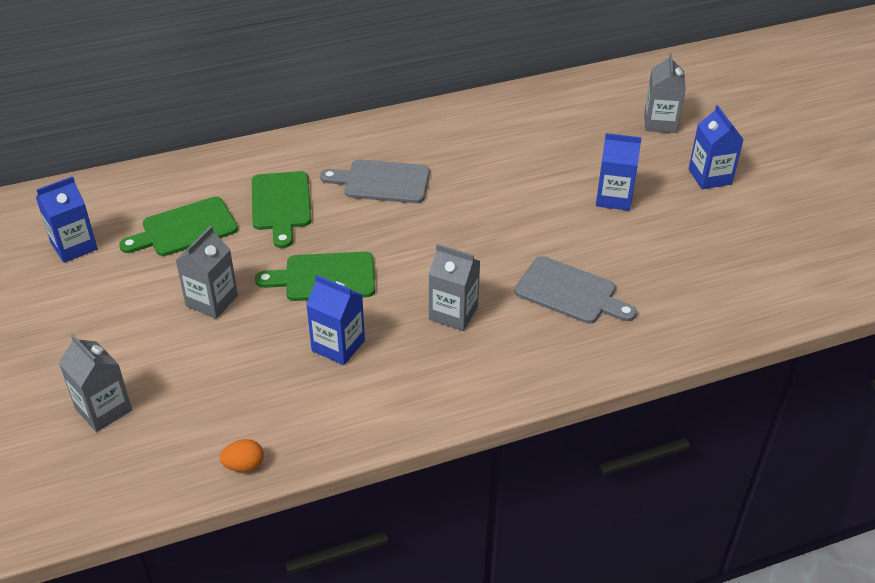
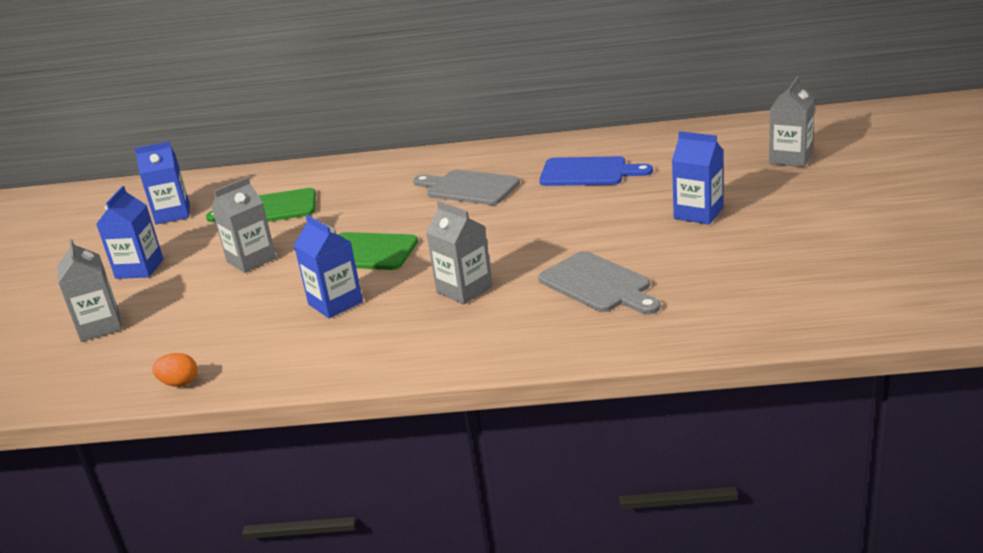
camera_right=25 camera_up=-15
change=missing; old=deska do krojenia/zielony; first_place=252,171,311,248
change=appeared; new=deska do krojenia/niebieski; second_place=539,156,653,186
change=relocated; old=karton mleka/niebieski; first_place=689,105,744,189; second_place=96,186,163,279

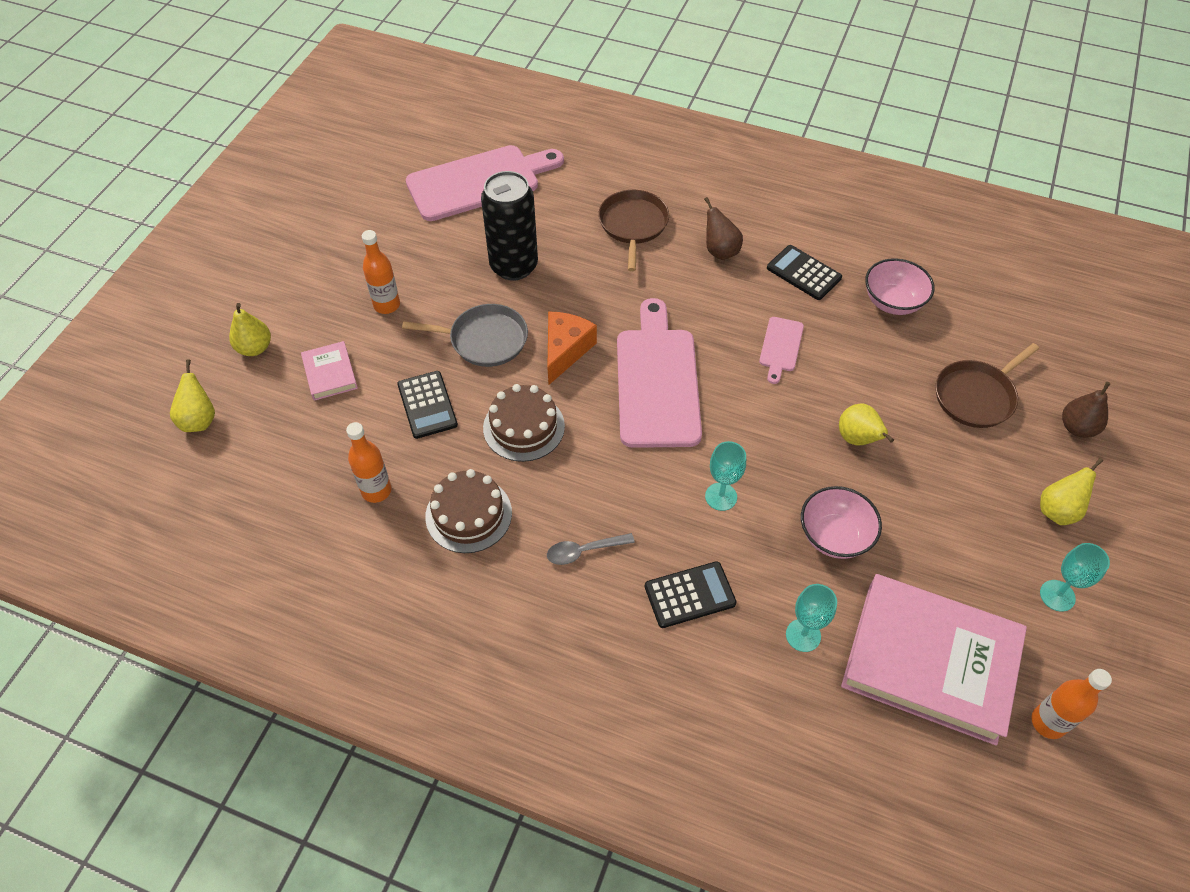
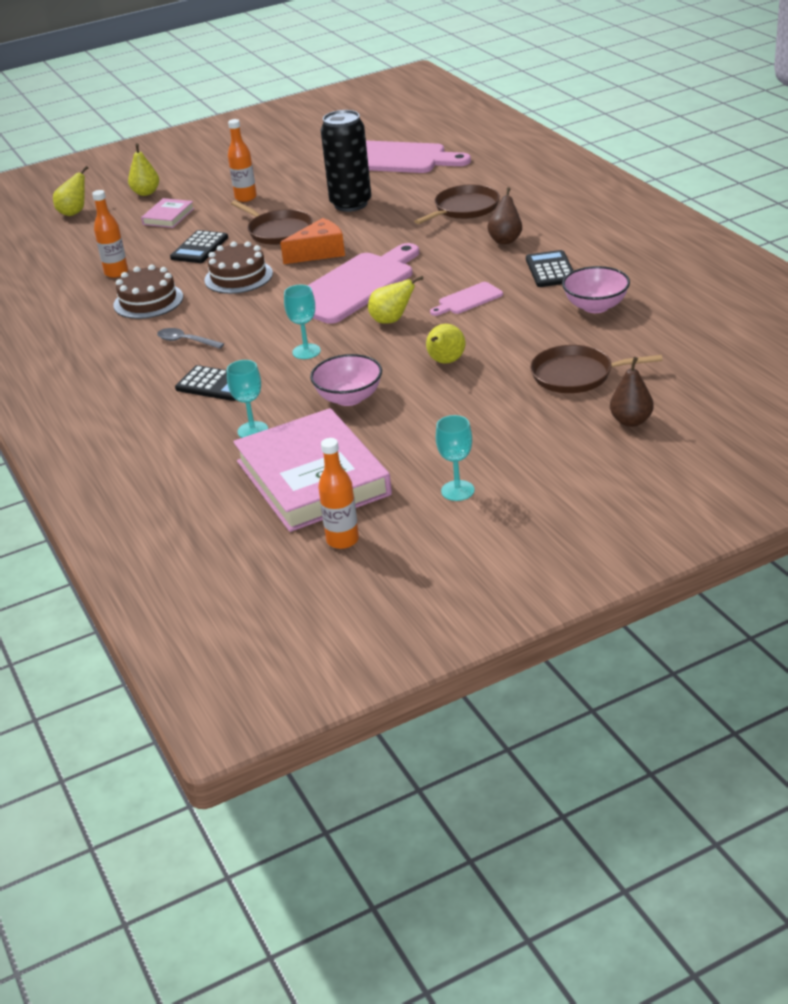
camera_right=45 camera_up=-20
change=relocated; old=gruszka/żółty; first_place=1040,458,1103,525; second_place=368,276,423,324
change=colour; old=patelnia/szary; new=patelnia/brązowy; first_place=402,304,528,367; second_place=231,200,313,245

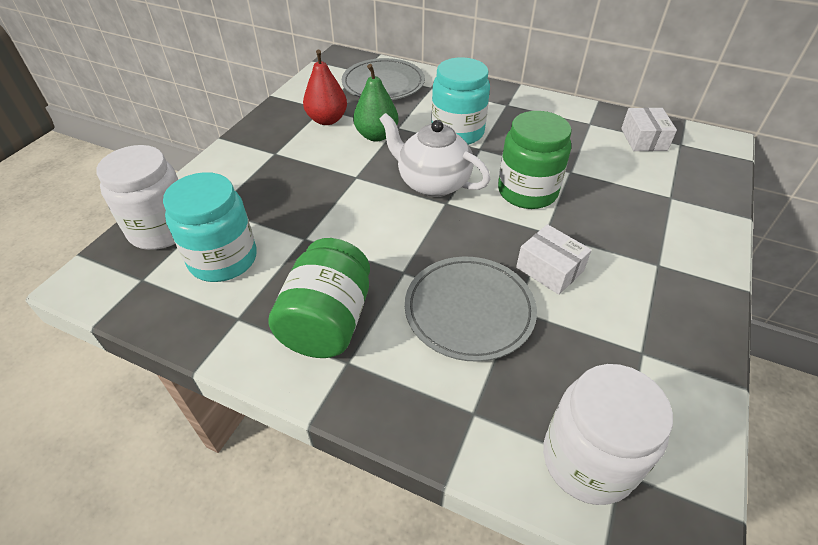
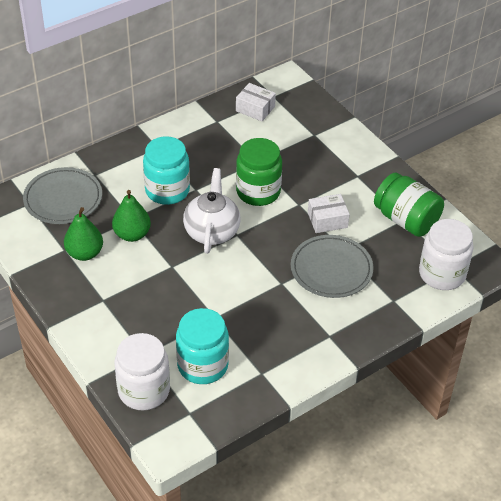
camera_right=-60 camera_up=0
change=relocated; old=słoik/zielony; first_place=268,238,370,358; second_place=374,173,444,237
change=colour; old=gruszka/czerwony; new=gruszka/zielony; first_place=303,50,347,125; second_place=64,207,103,261
change=spun; old=imbryk/biały; first_place=380,113,490,197; second_place=183,168,240,254; degrees=120

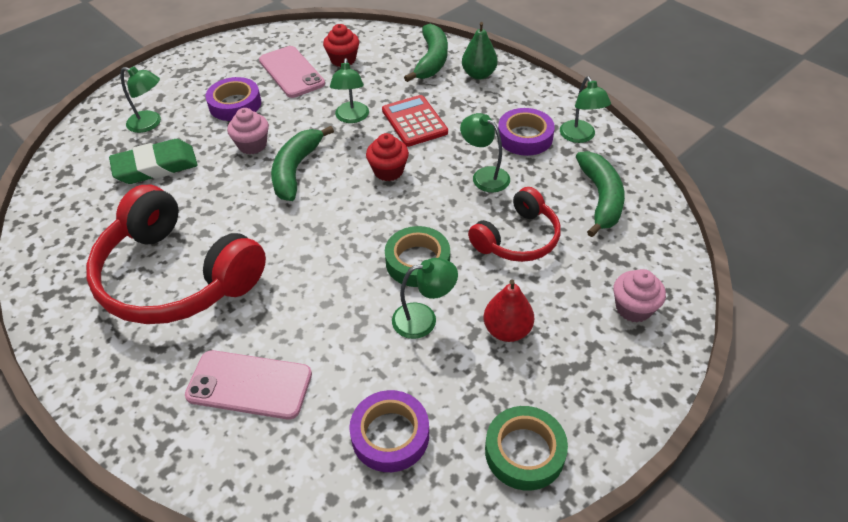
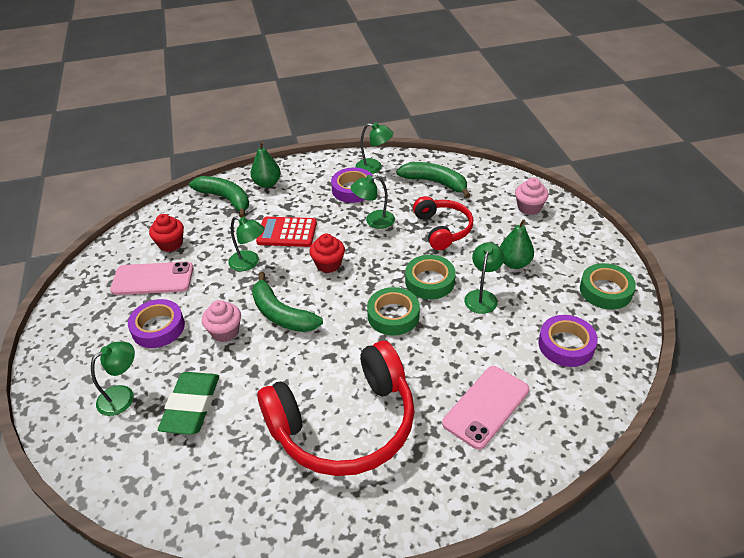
camera_right=-60 camera_up=-5
change=appeared; new=taśma klejąca/zielony; second_place=367,287,420,336
change=colour; old=gruszka/czerwony; new=gruszka/zielony; first_place=484,280,534,342; second_place=500,219,534,269

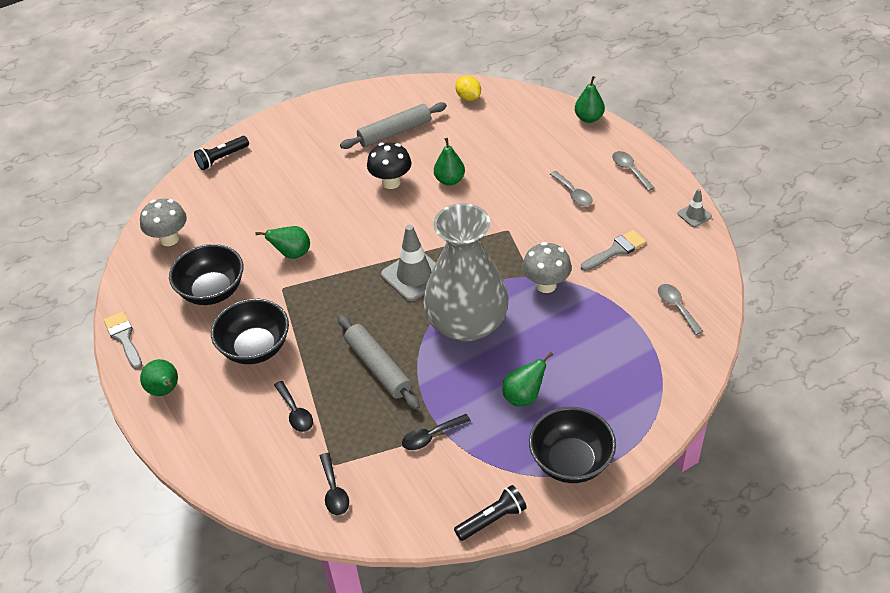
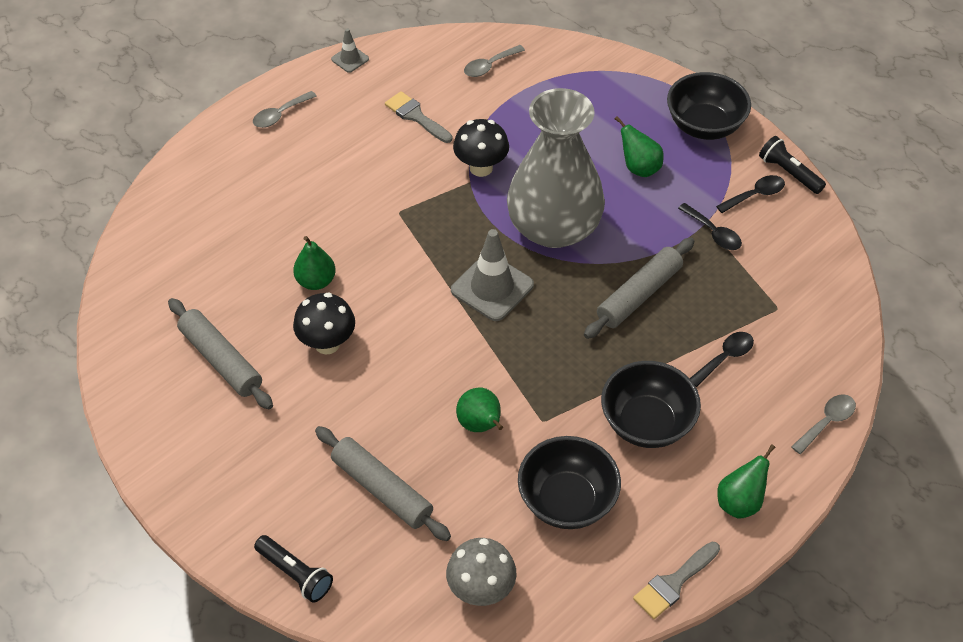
camera_right=-105 camera_up=5
change=missing; old=cytryna/żółty; first_place=455,76,481,101
change=missing; old=gruszka/zielony; first_place=575,76,605,123
change=appeared; new=wałek do ciasta/szary; second_place=315,426,451,541
change=relocated; old=łyżka/czarny; first_place=320,453,349,515; second_place=716,175,785,213
change=relocated; old=łyżka/szary; first_place=550,171,592,206; second_place=791,394,856,454
change=colour; old=grzyb/szary; new=grzyb/czarny; first_place=522,242,572,293; second_place=453,119,509,177

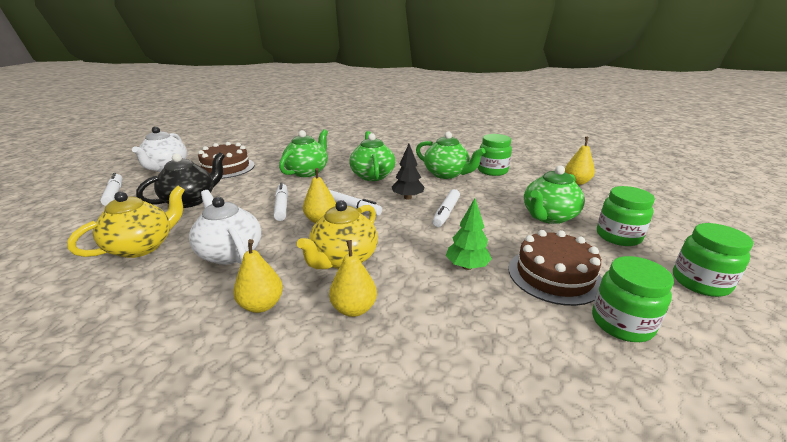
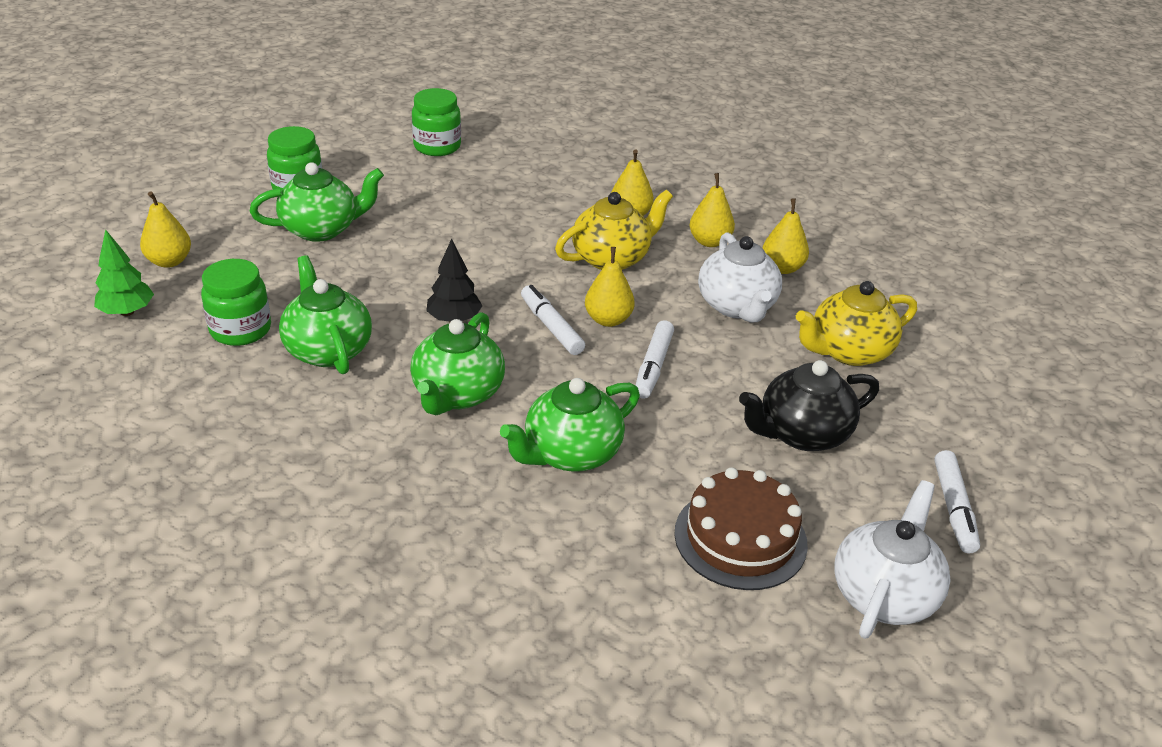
camera_right=-155 camera_up=10
change=missing; old=flamaster/biały; first_place=432,189,460,227
change=missing; old=tort/brązowy; first_place=509,230,602,306
change=missing; old=słoik/zielony; first_place=673,223,754,297
change=appeared; new=gruszka/żółty; second_place=763,198,809,274
change=relocated; old=drzewko/zielony; first_place=446,198,492,270; second_place=94,229,154,316

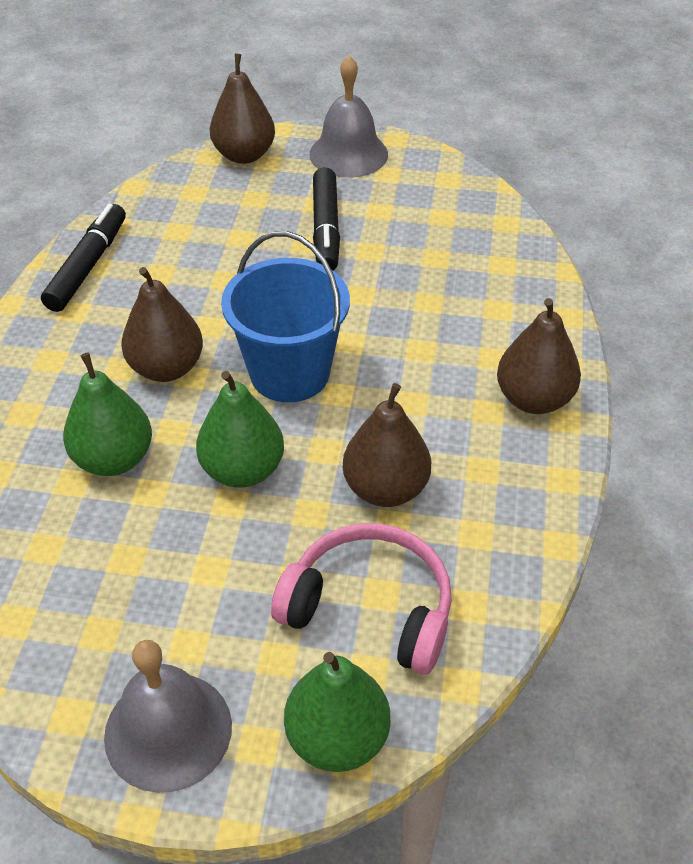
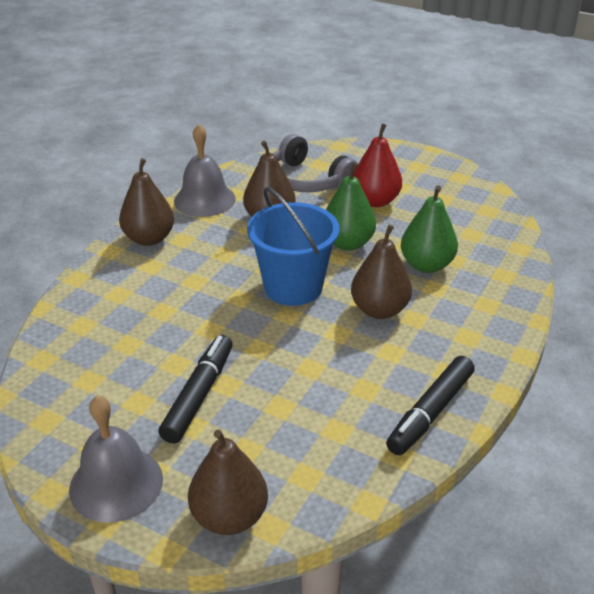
camera_right=-160 camera_up=-10
change=missing; old=gruszka/zielony; first_place=284,652,390,772
change=appeared; new=gruszka/czerwony; second_place=354,123,402,207
change=relocated; old=dzwonek/szary; first_place=104,640,232,793; second_place=174,124,236,217
change=colour; old=słuchawki/różowy; new=słuchawki/szary; first_place=271,523,452,675; second_place=273,134,358,192

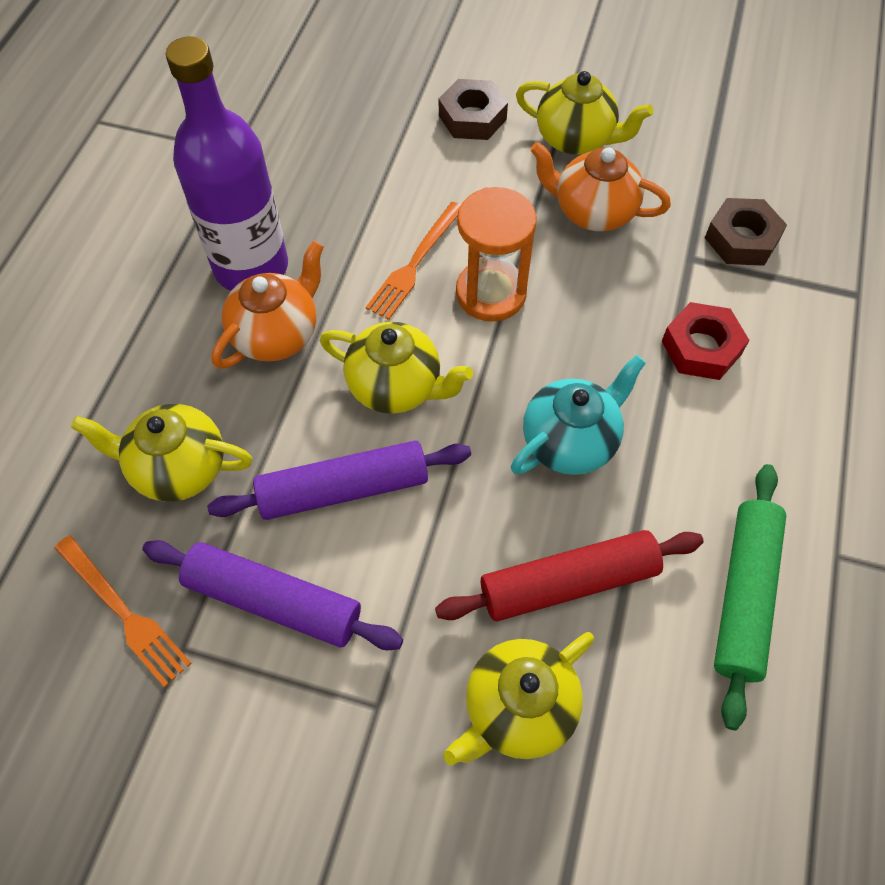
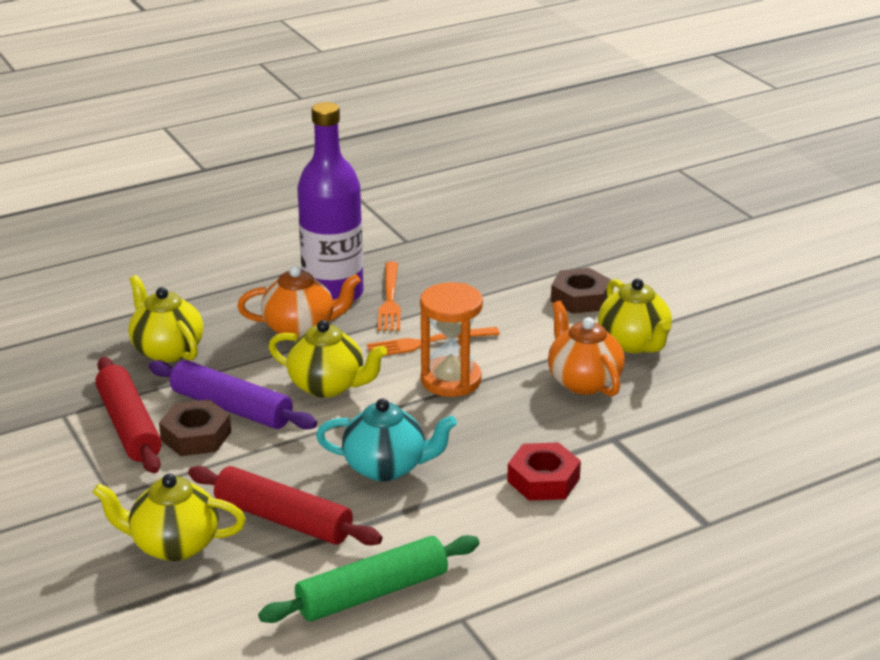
camera_right=45 camera_up=-30
change=relocated; old=widelec/pomarańczowy; first_place=54,535,192,687; second_place=378,262,401,331
change=relocated; old=nakrętka/brązowy; first_place=705,198,787,266; second_place=159,399,231,456
change=colour; old=wałek do ciasta/fioletowy; new=wałek do ciasta/czerwony; first_place=142,540,403,650; second_place=95,357,162,473
change=spun; old=imbryk/żółty; first_place=320,322,473,414; second_place=268,320,387,398; degrees=-45

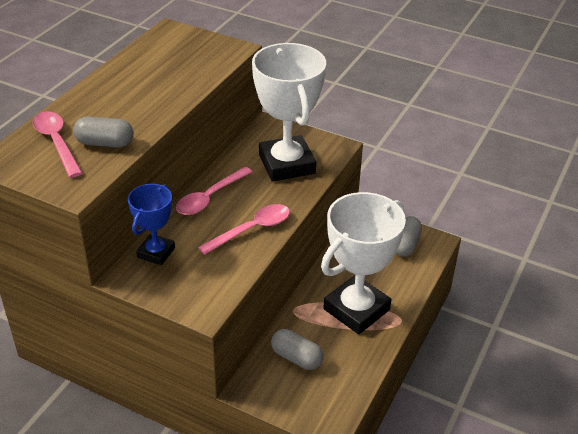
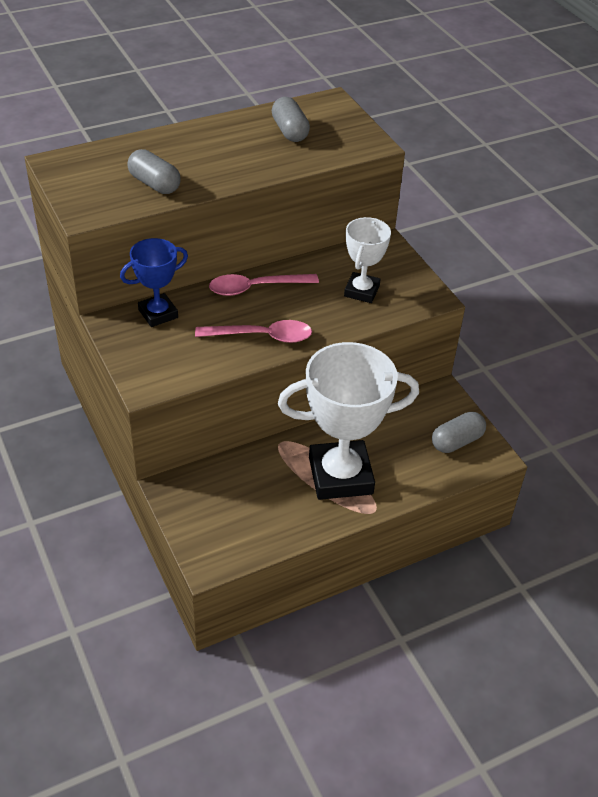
camera_right=35 camera_up=5
change=missing; old=łyżka/różowy; first_place=33,111,82,178
change=relocated; old=kapsułka/szary; first_place=271,329,324,370; second_place=272,97,310,142
change=size; old=puchar/biały; first_place=252,43,326,182; second_place=344,217,391,303; factor=0.54

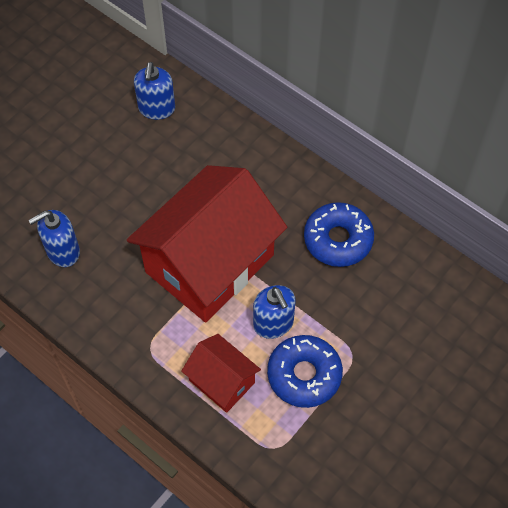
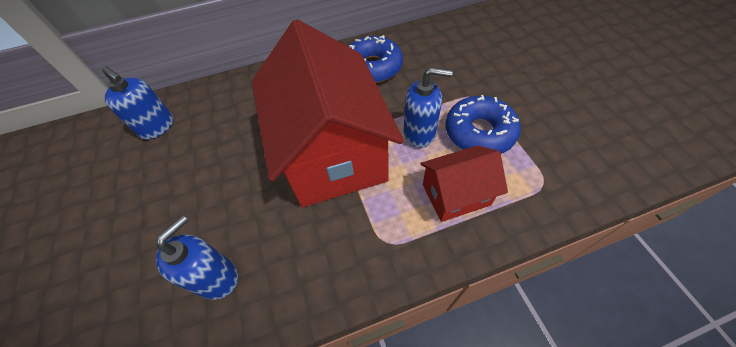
camera_right=-55 camera_up=-5
change=spun; old=dozownik mydła/niebieski; first_place=29,210,80,267; second_place=156,215,238,300; degrees=-150

